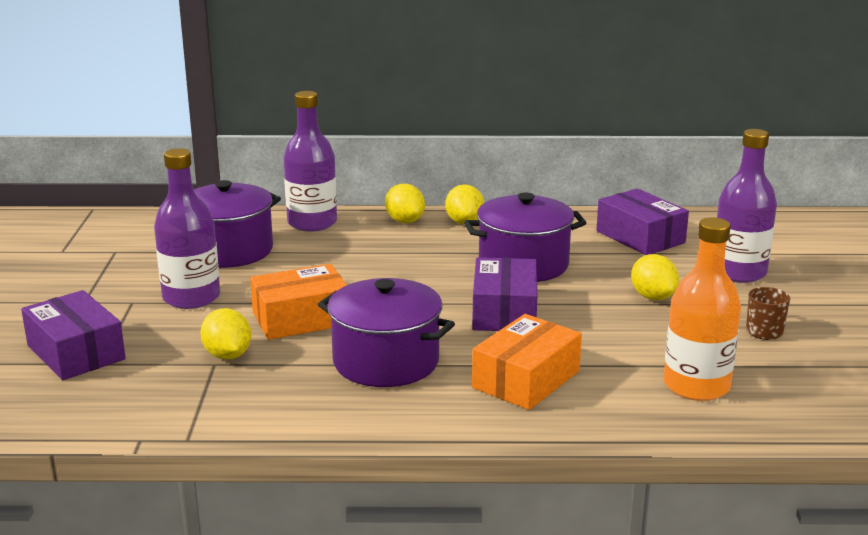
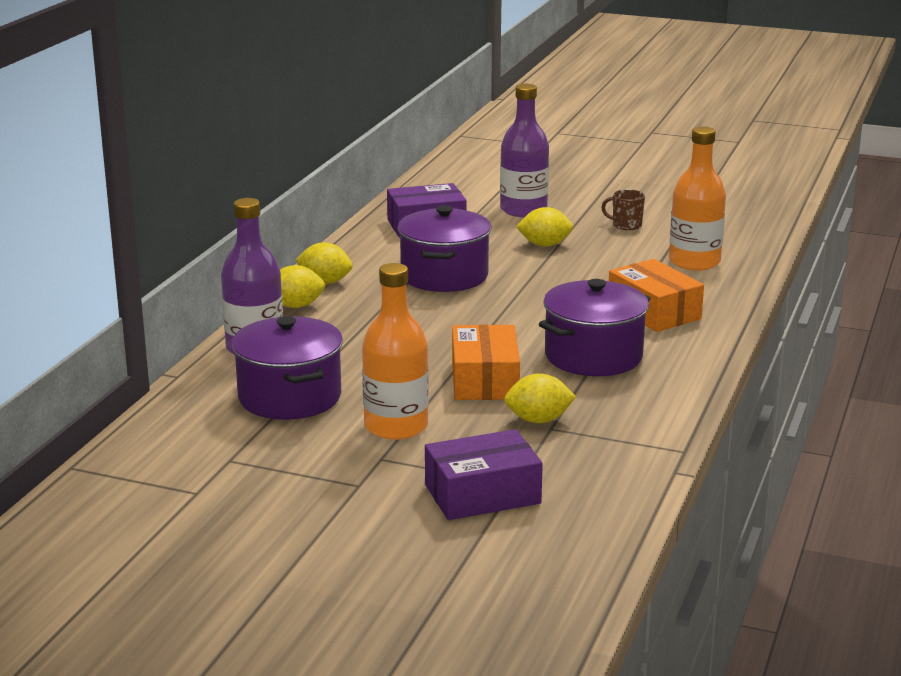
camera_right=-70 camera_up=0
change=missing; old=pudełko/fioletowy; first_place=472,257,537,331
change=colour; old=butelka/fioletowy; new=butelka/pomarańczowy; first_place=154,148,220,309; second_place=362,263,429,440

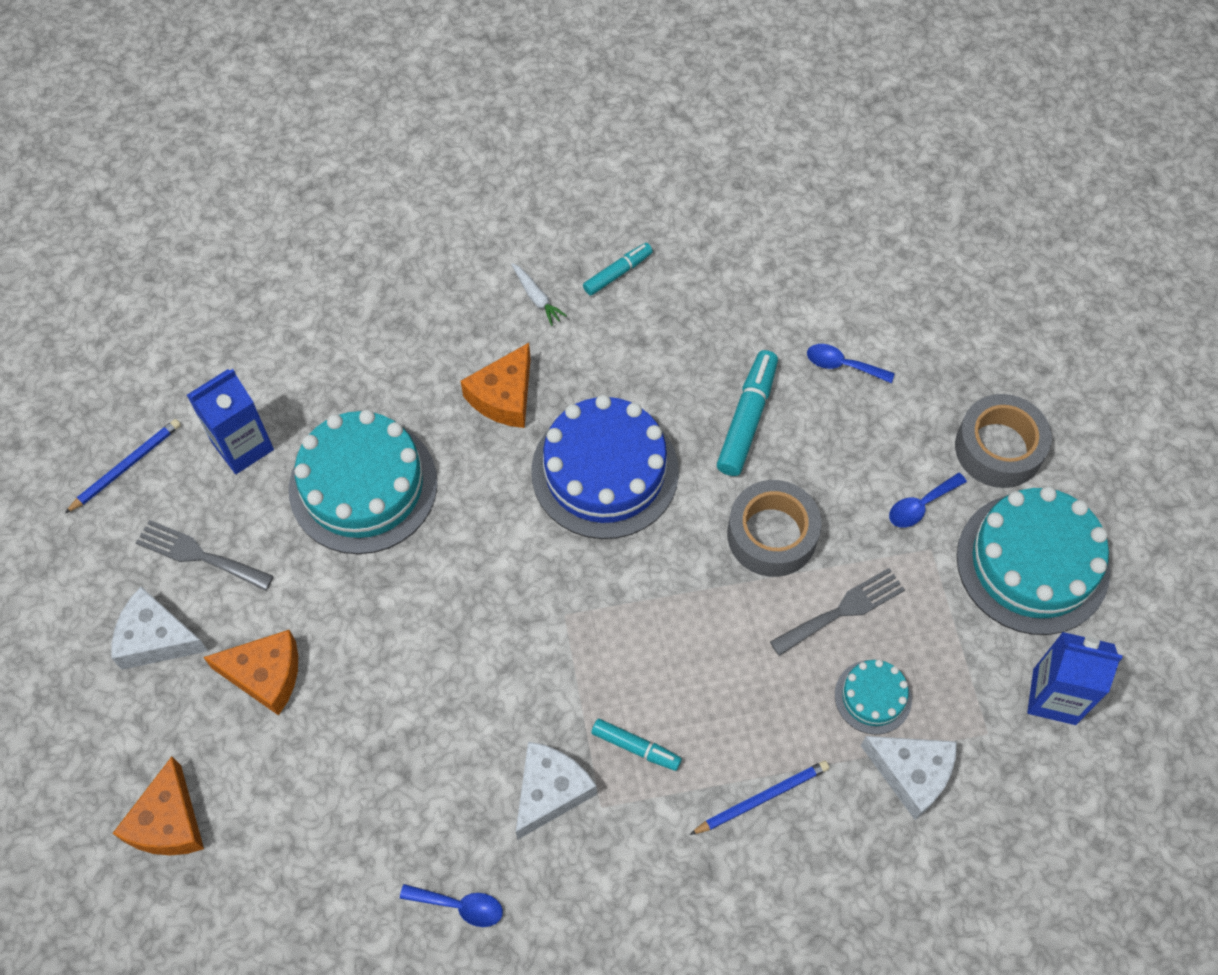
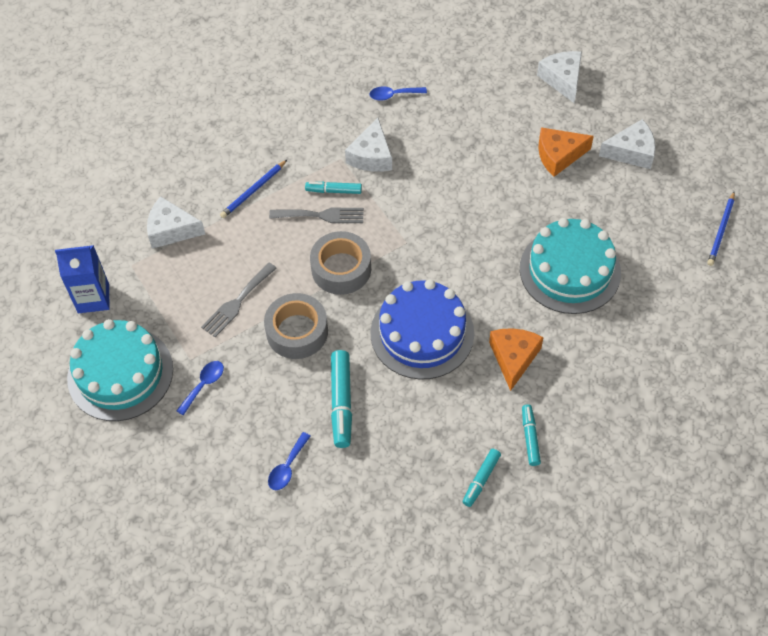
camera_right=160 camera_up=-5
change=missing; old=karton mleka/niebieski; first_place=187,369,274,474
change=missing; old=tort/turkusowy; first_place=835,659,912,735
change=relocated; old=widelec/szary; first_place=136,520,274,591; second_place=269,207,364,223
change=relocated; old=taśma klejąca/szary; first_place=955,394,1052,488; second_place=310,231,371,295
change=exchanged; old=marchewka/biały; new=flamaster/turkusowy; first_place=511,263,567,326; second_place=522,404,541,466
change=colour; old=ser/pomarańczowy; new=ser/biały; first_place=112,756,204,855; second_place=537,51,582,103
change=spun; old=łyżka/niebieski; first_place=807,344,895,383; second_place=268,432,311,490; degrees=120

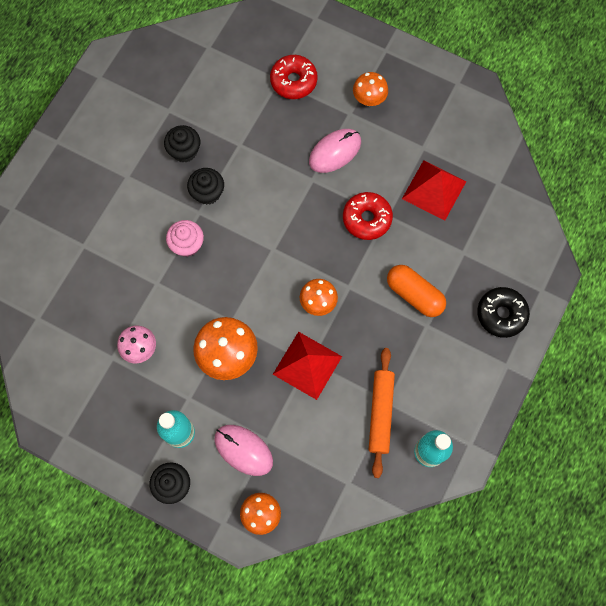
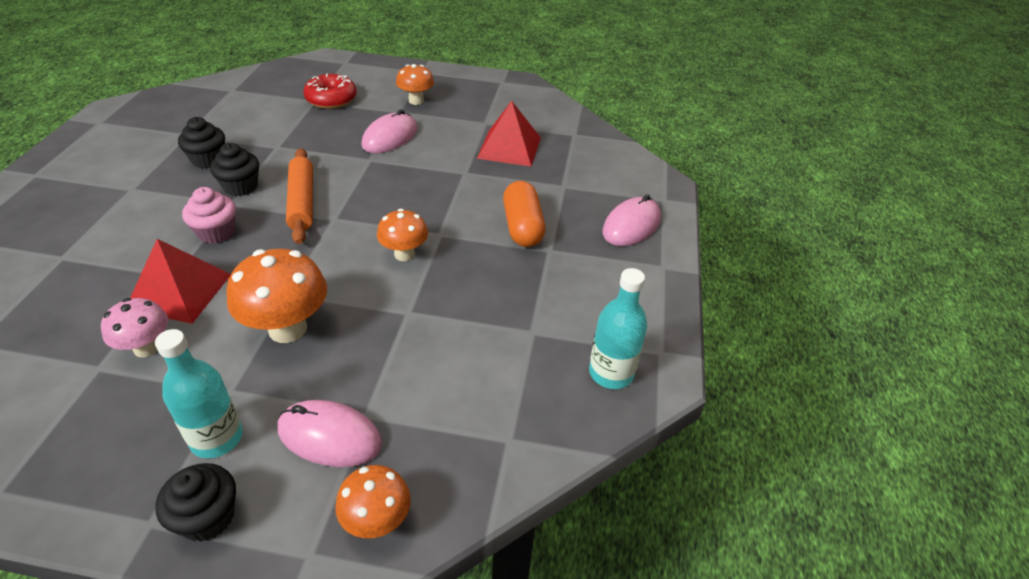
camera_right=-20 camera_up=-30
change=missing; old=donut/czerwony; first_place=343,192,393,240
change=relocated; old=piramida/czerwony; first_place=273,332,342,400; second_place=130,239,231,324
change=relocated; old=wałek do ciasta/pomarańczowy; first_place=369,348,395,478; second_place=286,148,313,244
change=exchanged; old=donut/czarny; new=myszka/różowy; first_place=477,287,530,338; second_place=602,194,661,246
change=spun; old=kapsułka/pomarańczowy; first_place=387,265,446,317; second_place=503,181,546,247; degrees=60

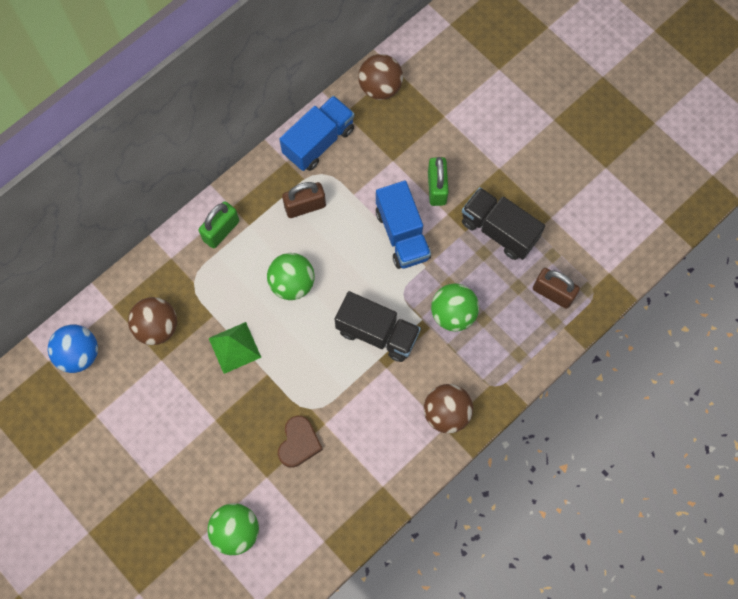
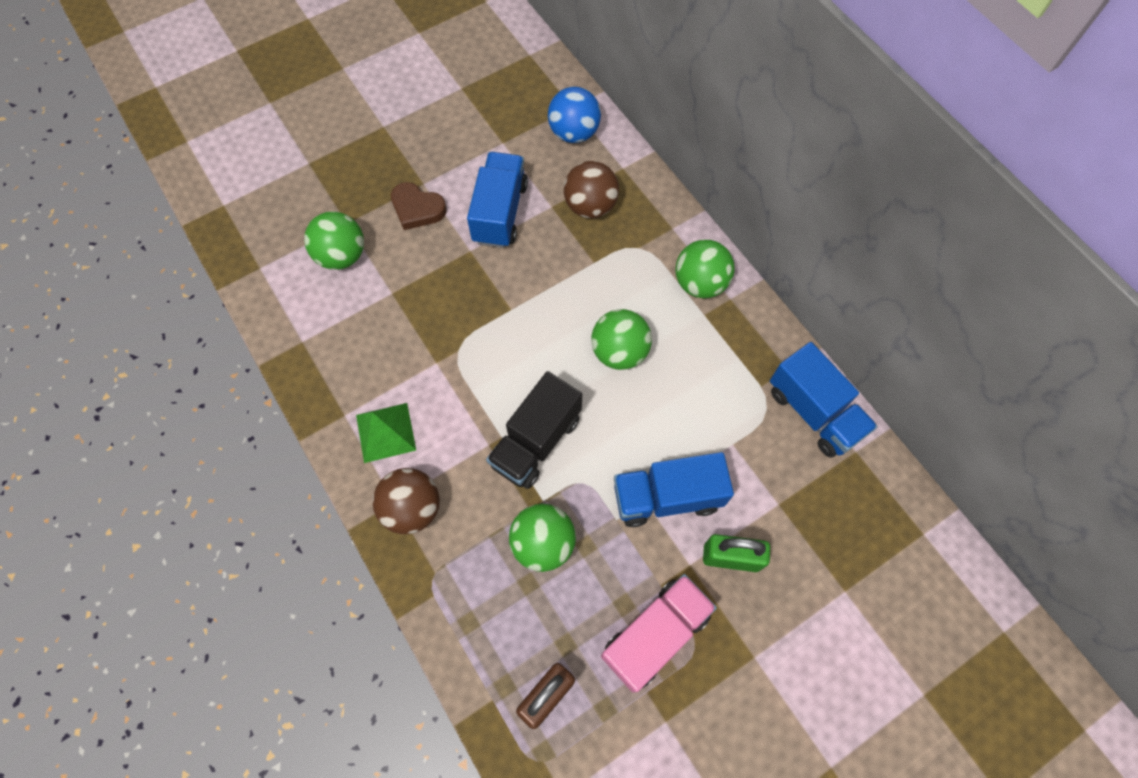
camera_right=100 camera_up=-5
change=missing; old=kłódka/brązowy; first_place=282,182,326,218
change=missing; old=piłka/brązowy; first_place=358,54,403,100
change=appeared; new=ciężarówka/niebieski; second_place=467,152,528,248
change=relocated; old=piramida/zielony; first_place=209,322,262,374; second_place=356,403,416,463
change=relocated; old=serce/brązowy; first_place=278,415,323,468; second_place=391,182,447,230
change=exchanged; old=kłódka/zielony; new=piłka/zielony; first_place=199,201,239,249; second_place=675,239,734,298
change=colour; old=ciężarówka/czarny; new=ciężarówka/różowy; first_place=462,187,545,260; second_place=601,574,717,693

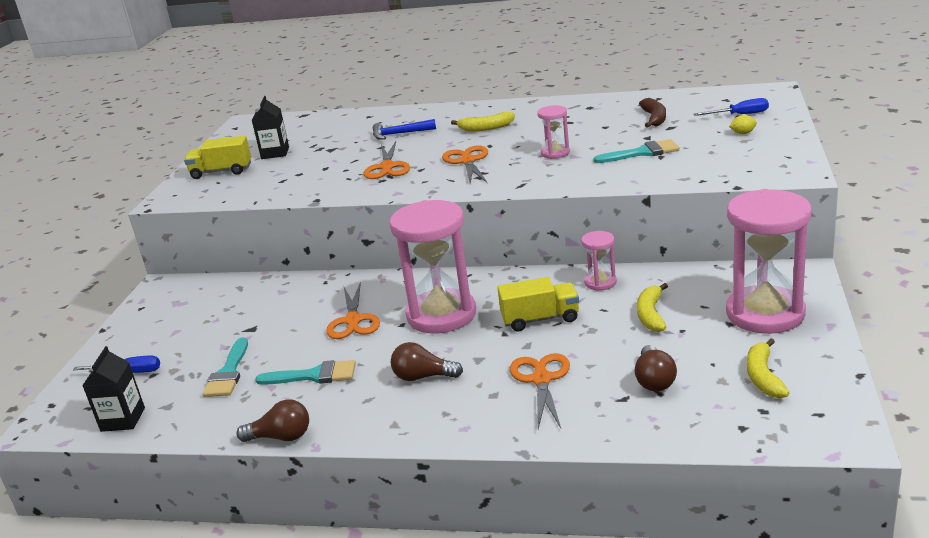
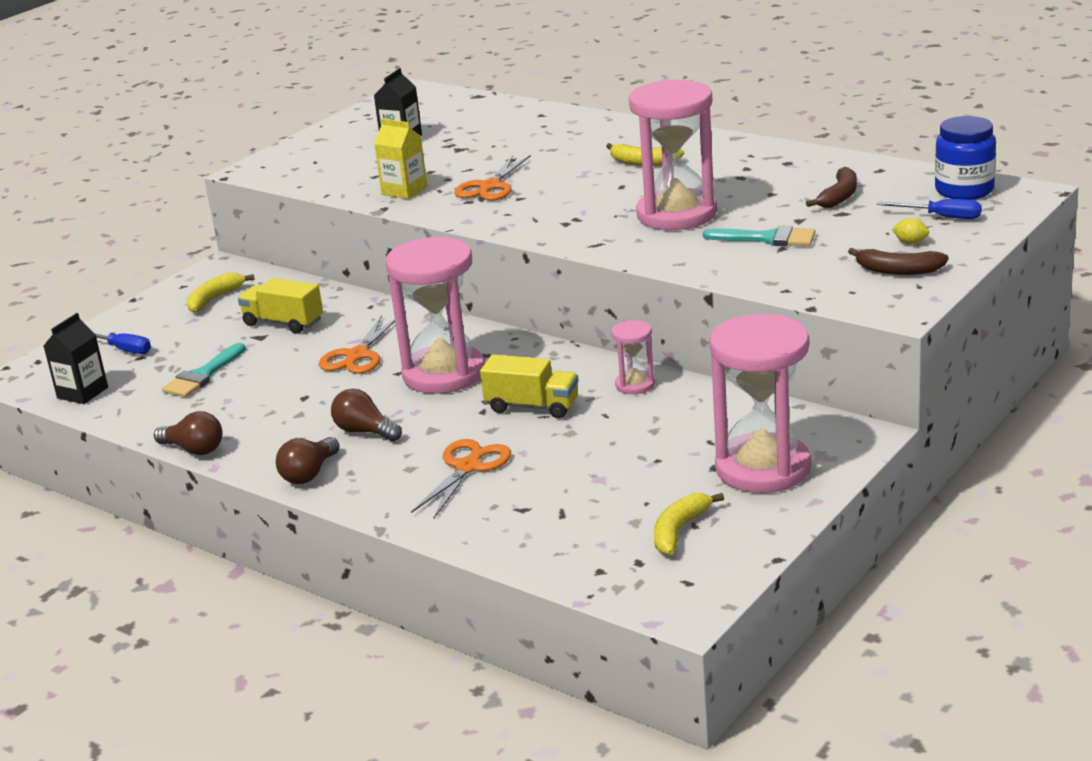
camera_right=25 camera_up=0
change=missing; old=pędzel/turkusowy; first_place=255,360,356,385
change=missing; old=młotek/niebieski; first_place=373,119,436,140
change=missing; old=nożyczki/pomarańczowy; first_place=442,145,488,184
change=appeared; new=karton mleka/żółty; second_place=374,118,427,199
change=appeared; new=banan/brązowy; second_place=848,248,949,275
change=appeared; new=słoik/niebieski; second_place=935,116,996,200
change=relocated; old=ciężarówka/żółty; first_place=184,136,251,179; second_place=238,278,323,334
change=relocated; old=żarówka/brązowy; first_place=635,345,677,391; second_place=276,437,340,484
change=relocated; old=banan/żółty; first_place=637,283,668,332; second_place=186,273,255,313
change=size; old=klepsydra/różowy; first_place=537,105,570,159; second_place=629,80,717,230; factor=2.16

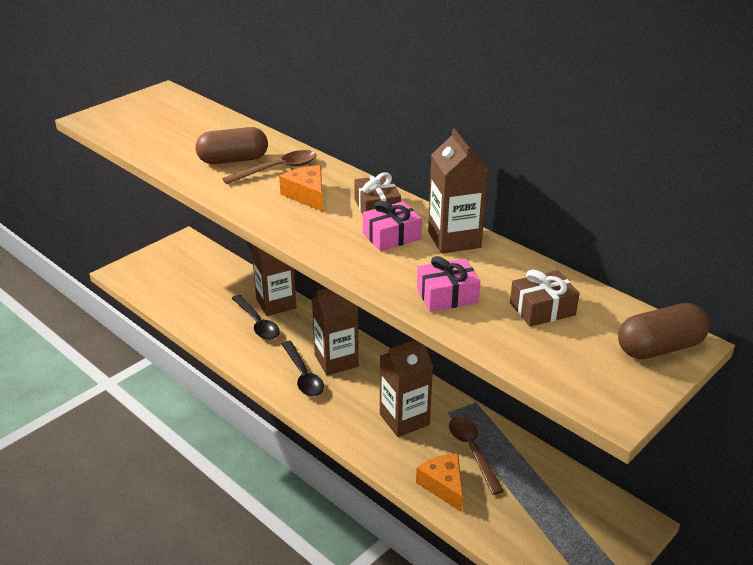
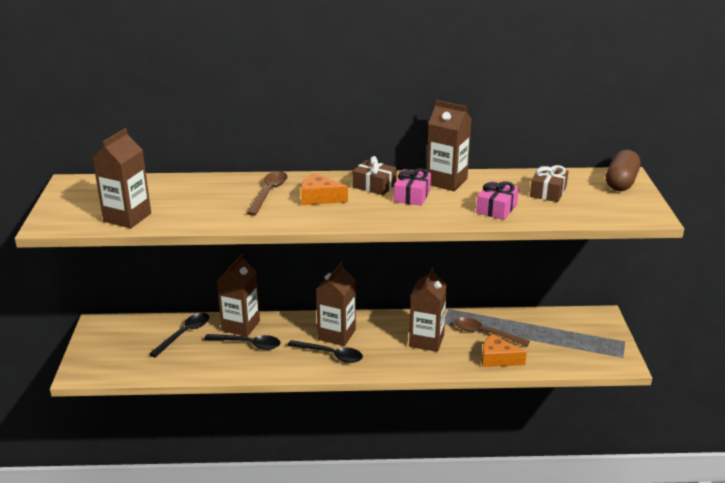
camera_right=-45 camera_up=-5
change=missing; old=kapsułka/brązowy; first_place=196,127,268,164
change=appeared; new=karton mleka/brązowy; second_place=92,128,151,228
change=appeared; new=łyżka/czarny; second_place=149,313,209,358

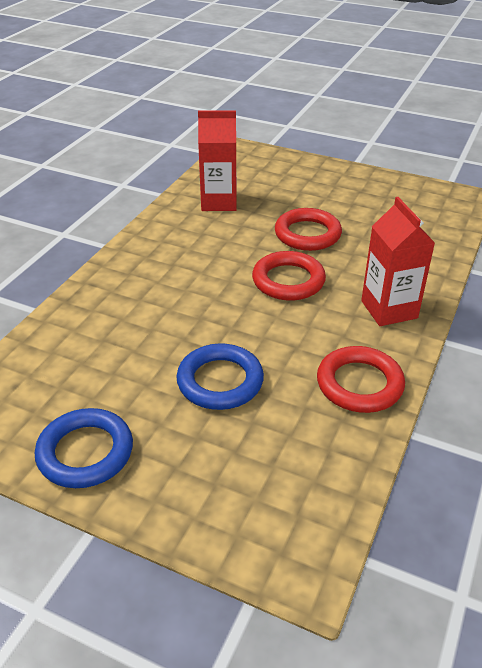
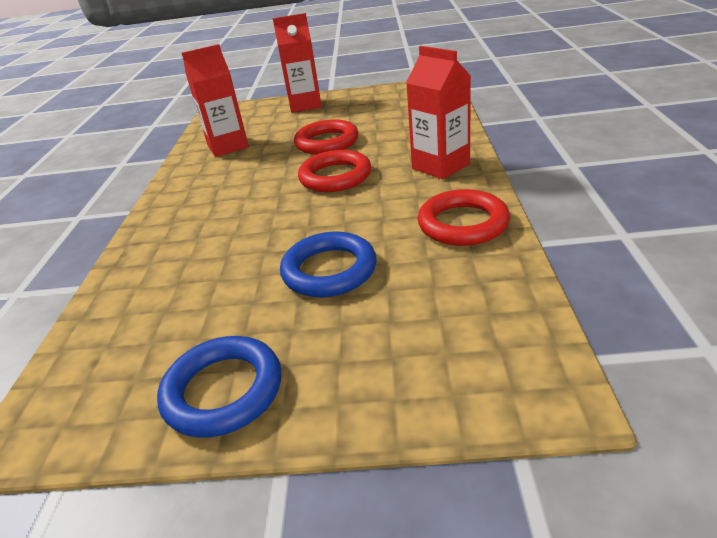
camera_right=-20 camera_up=-5
change=appeared; new=karton mleka/czerwony; second_place=273,13,322,113

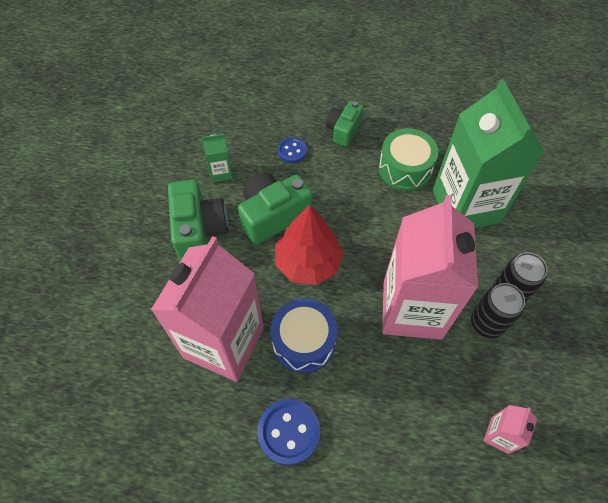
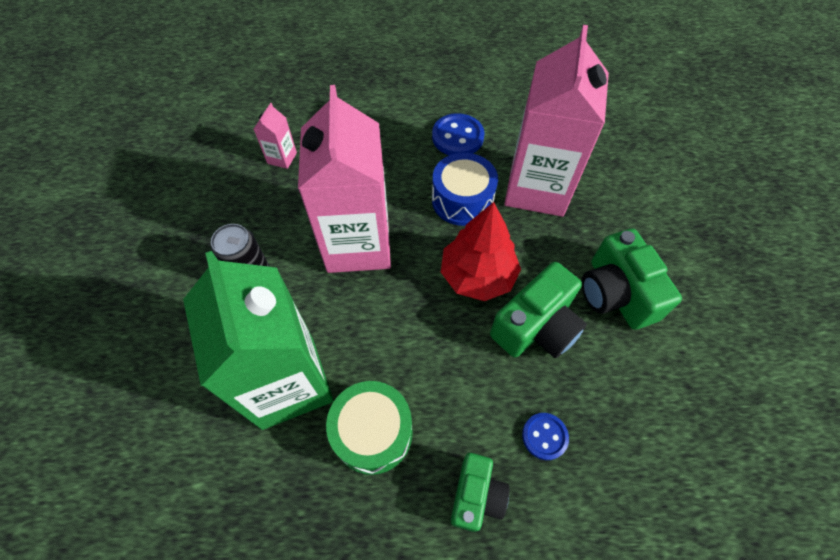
camera_right=170 camera_up=0
change=missing; old=karton mleka/zielony; first_place=202,134,233,182
change=missing; old=puszka/czarny; first_place=471,283,525,338

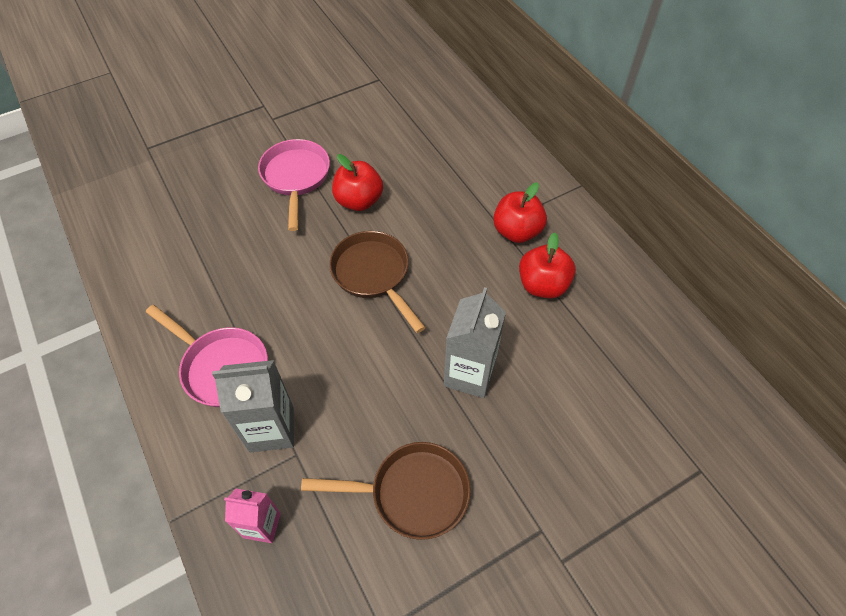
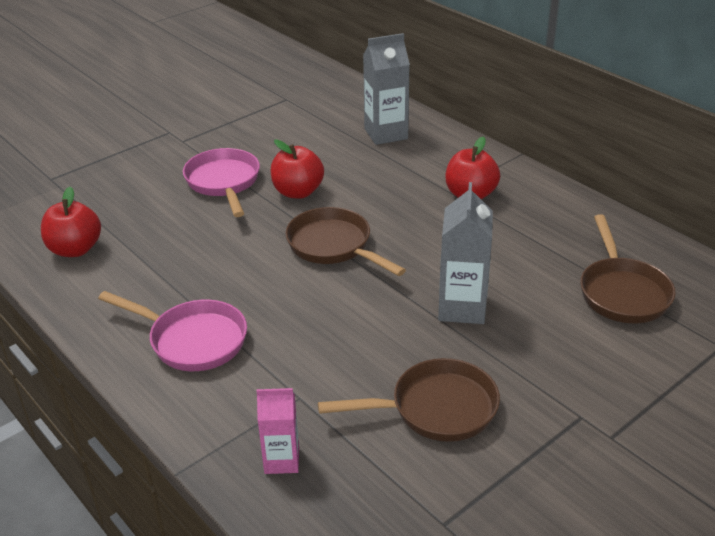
camera_right=-10 camera_up=-20
change=appeared; new=patelnia/brązowy; second_place=580,214,676,323
change=relocated; old=karton mleka/szary; first_place=212,360,294,452; second_place=363,33,410,145
change=relocated; old=jabłko/czerwony; first_place=519,233,576,298; second_place=41,187,101,257

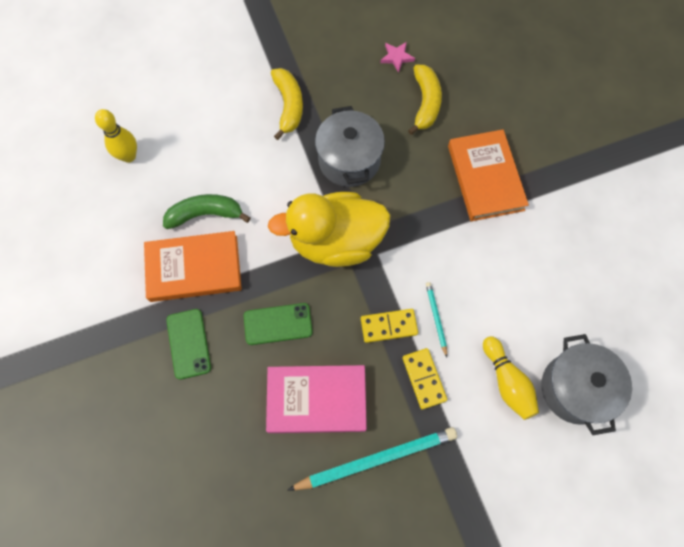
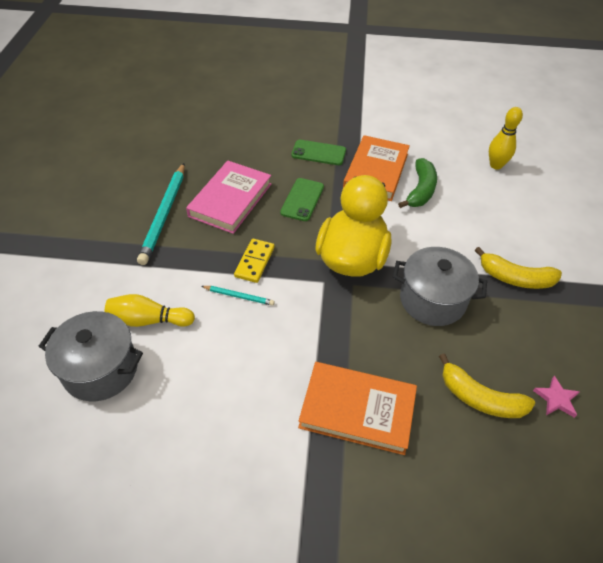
camera_right=115 camera_up=-20
change=missing; old=kostka domina/żółty; first_place=402,348,447,409

